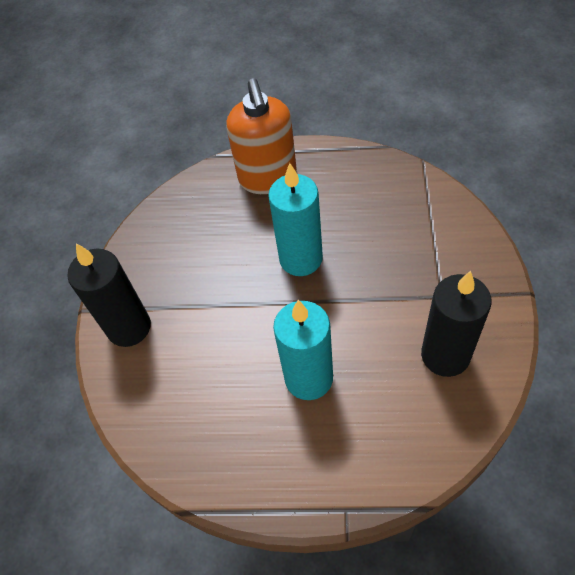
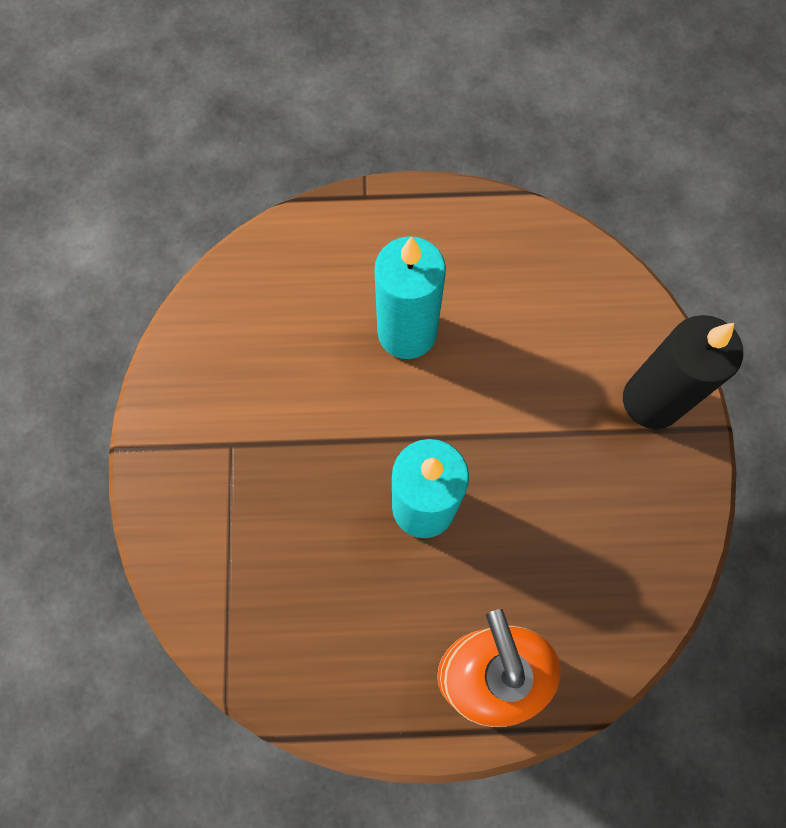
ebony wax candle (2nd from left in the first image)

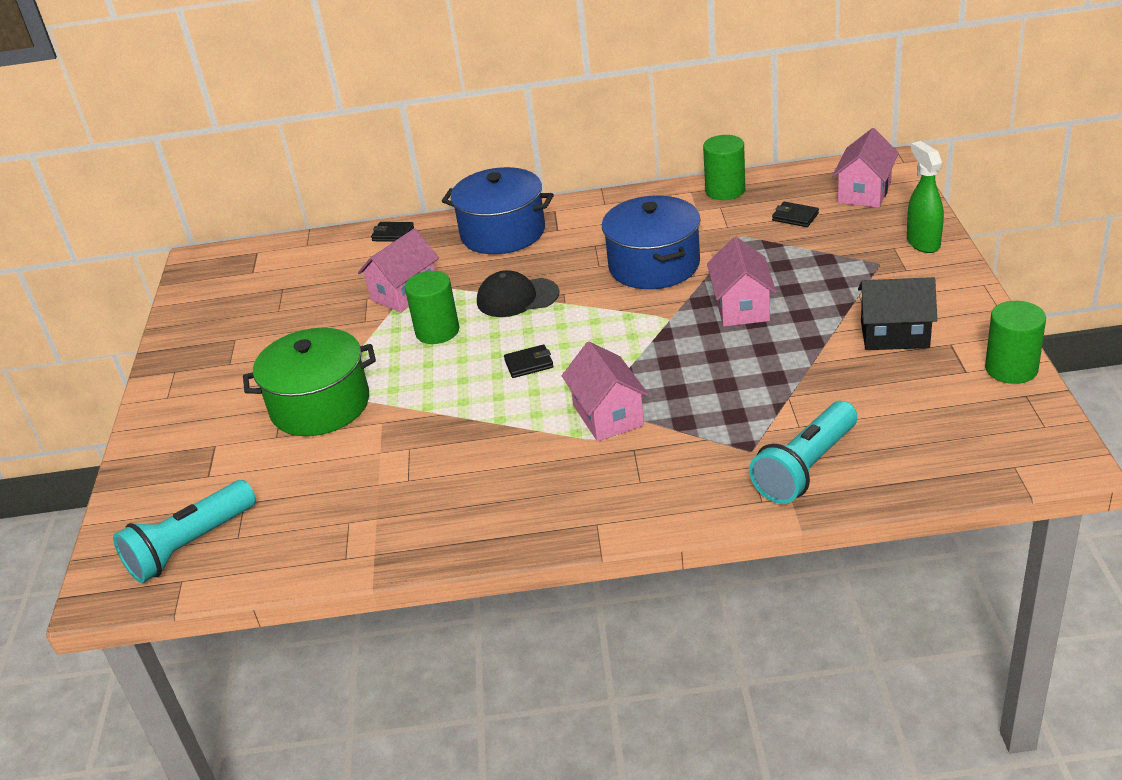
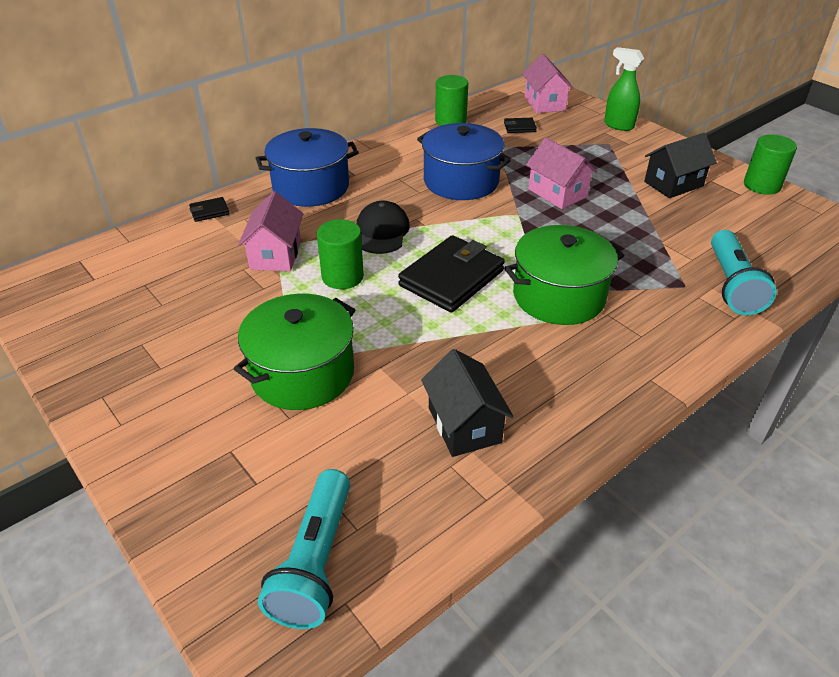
ebony cap
emerald pot (2nd from left)
ebony billfold (2nd from left)
ebony house (1st from left)

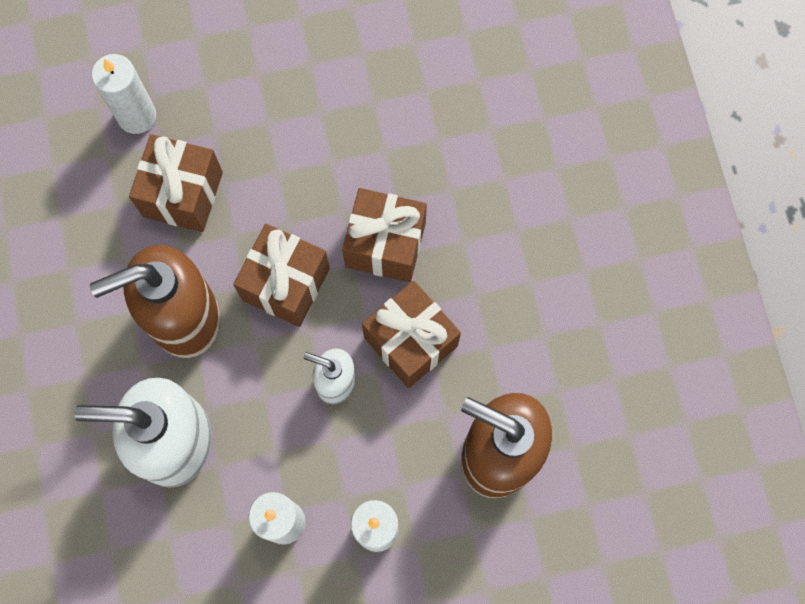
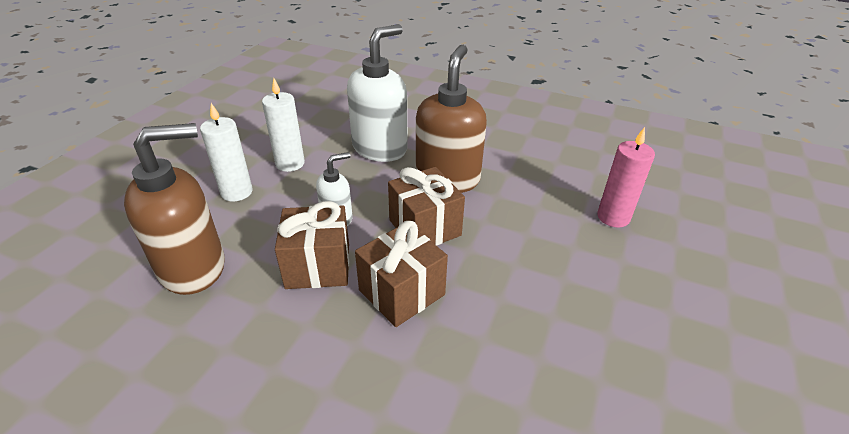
rose-pink wax candle
brown gift (1st from left in the first image)

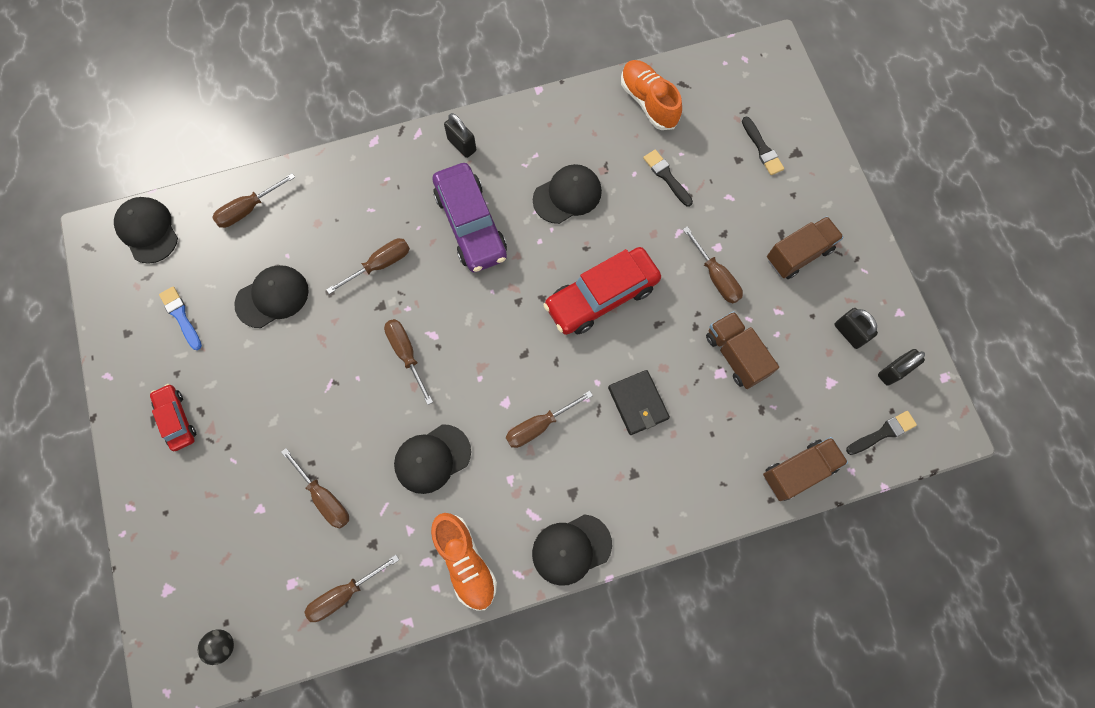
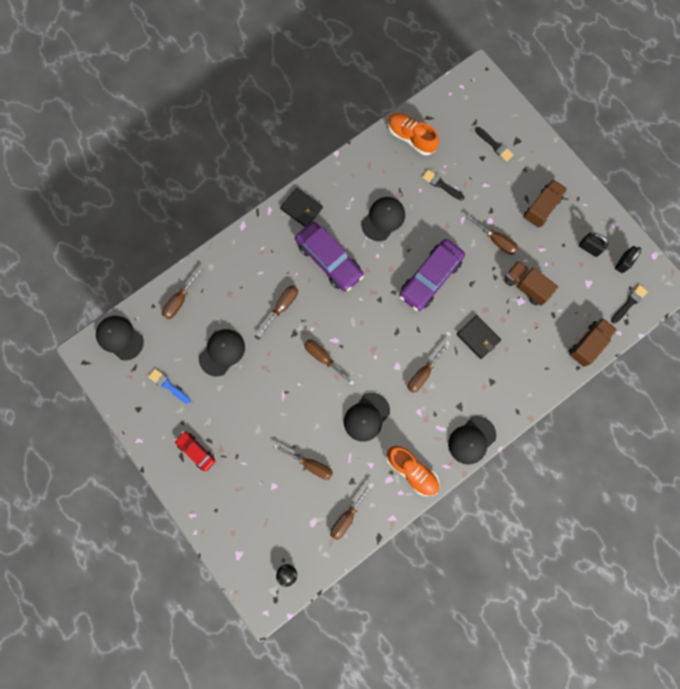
ebony billfold (1st from left)
royal purple car (2nd from left)

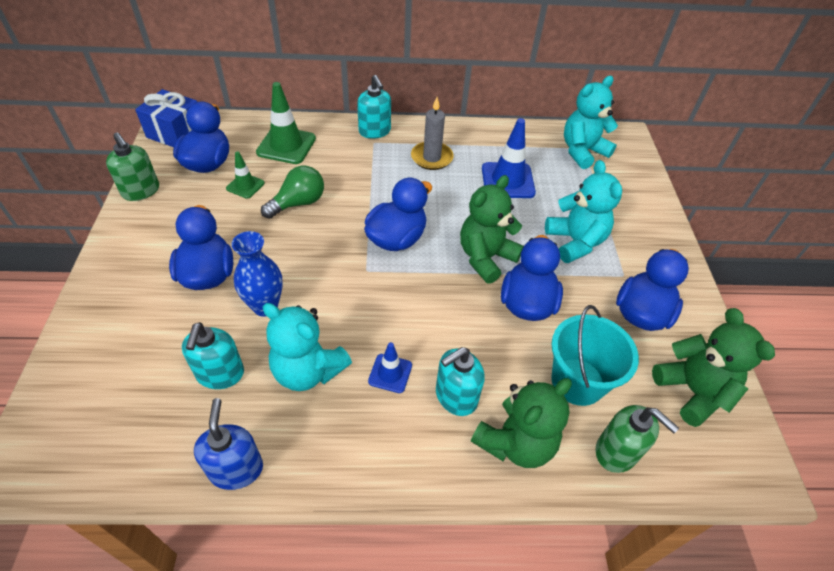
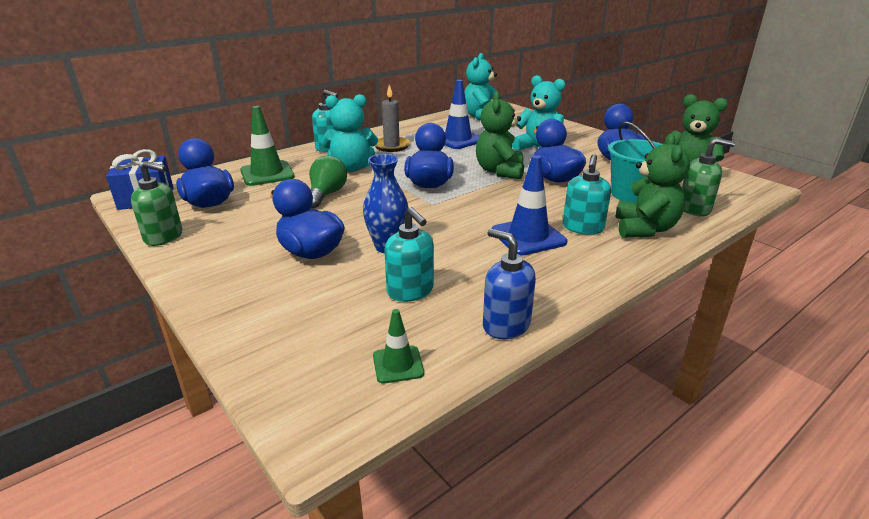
emerald safety cone (2nd from left)
aqua stuffed bear (1st from left)
royal blue safety cone (2nd from left)

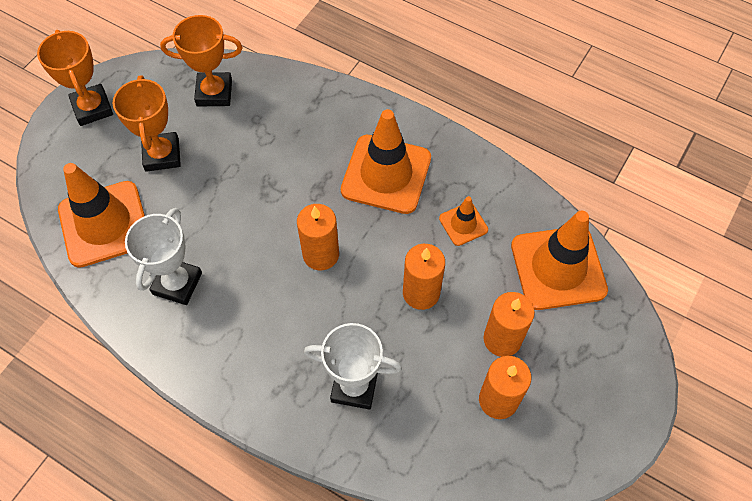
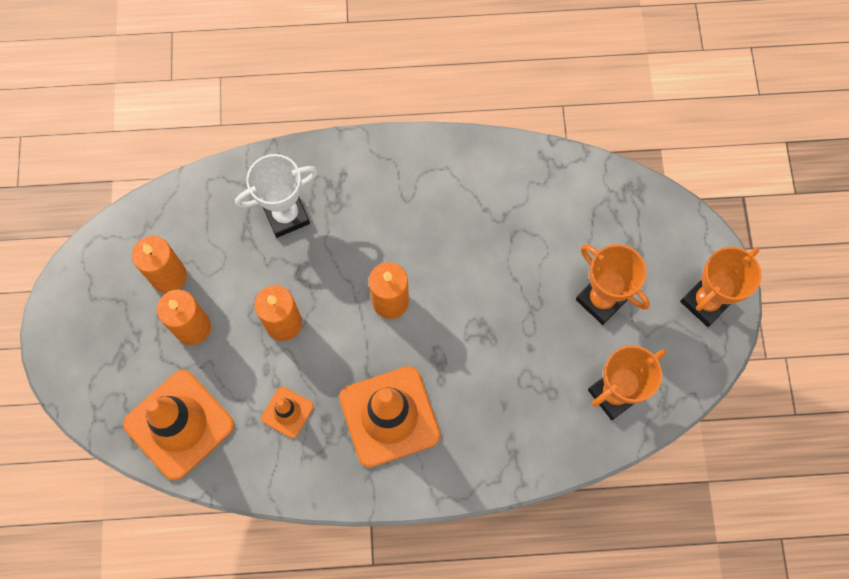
orange trophy (3rd from left)
orange safety cone (1st from left in the first image)
white trophy (1st from left in the first image)

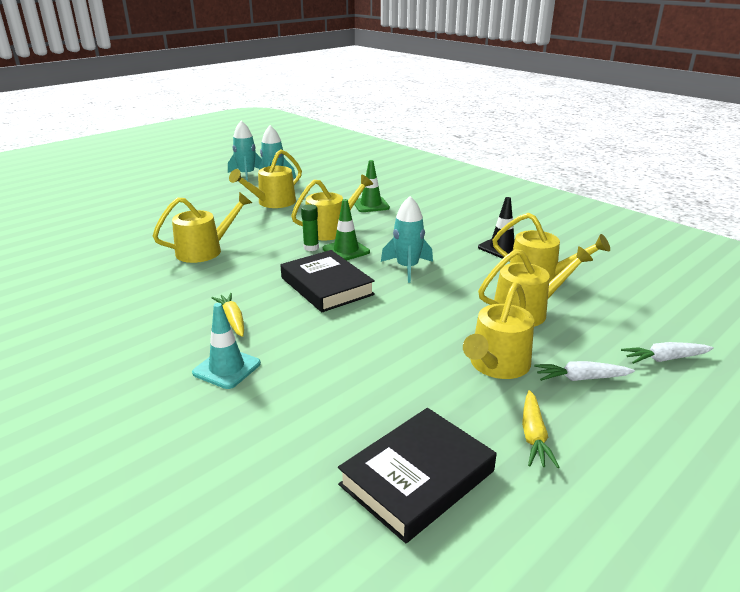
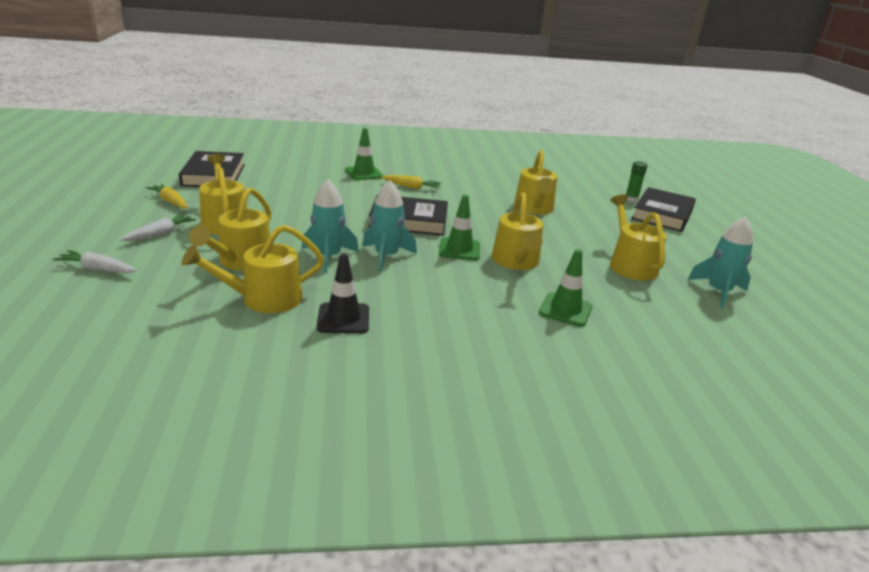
aqua toy rocket (1st from left)
emerald glue
emerald safety cone (1st from left)
white toy carrot (1st from left)
ebony book (3rd from left)

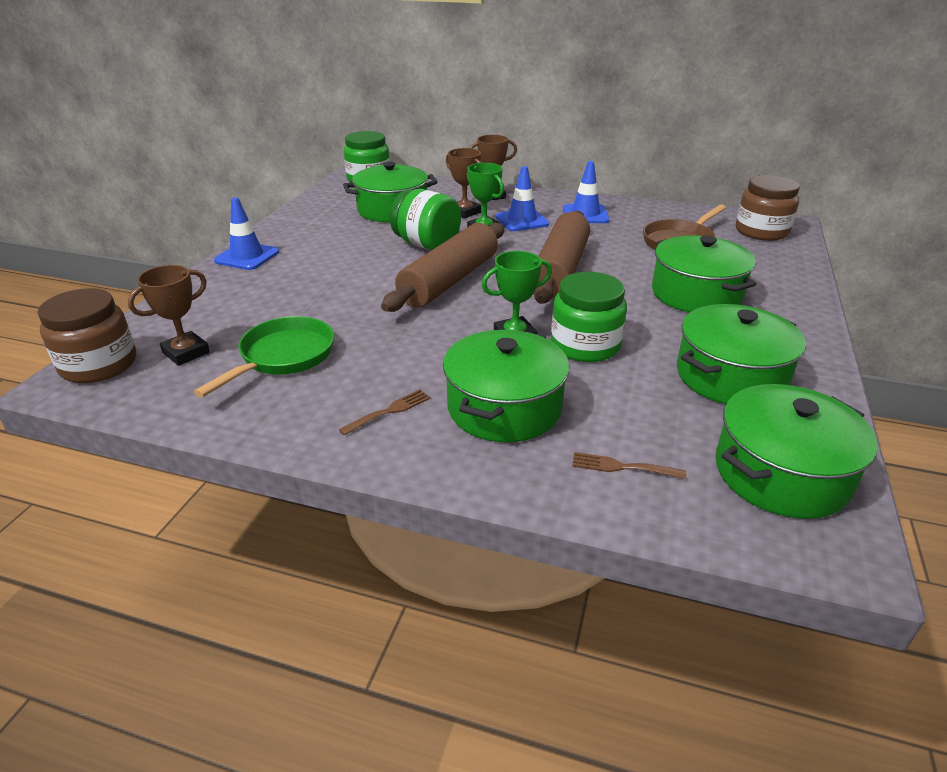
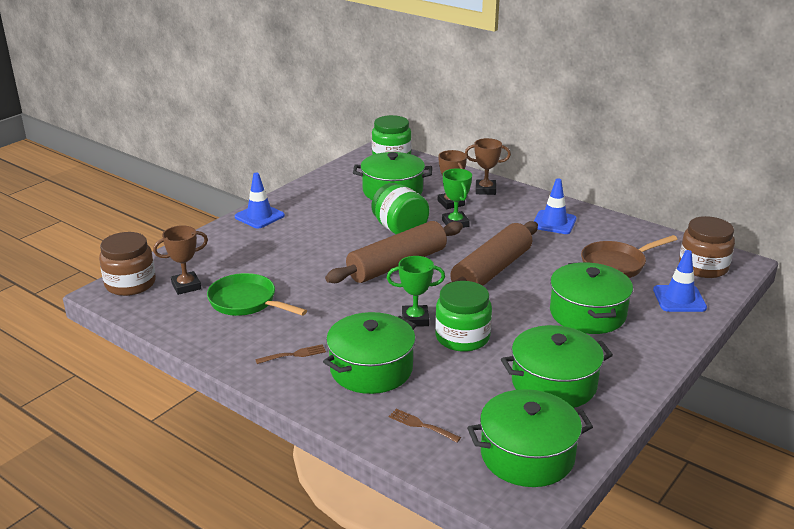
royal blue safety cone (3rd from left)
emerald skillet

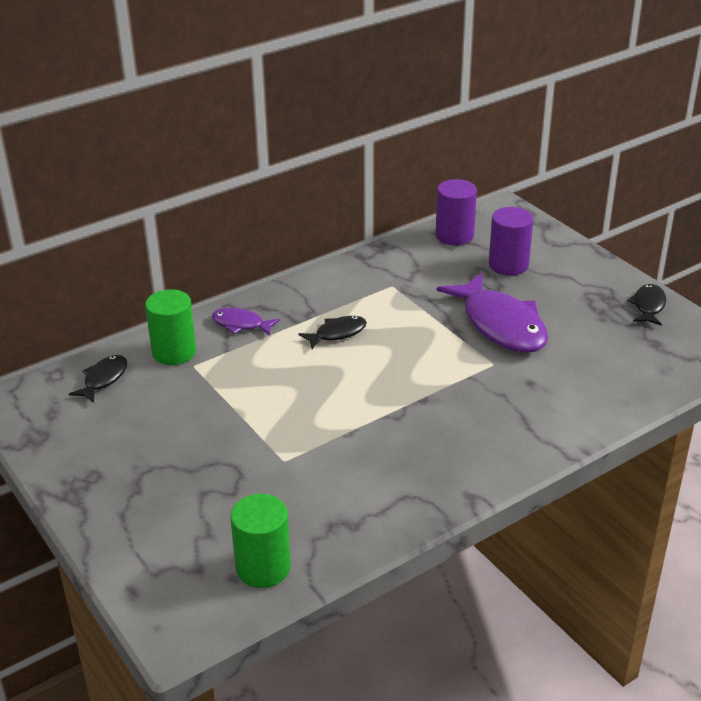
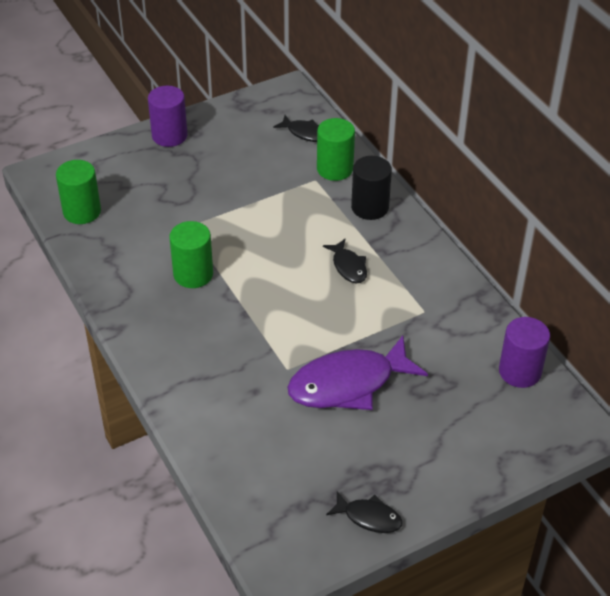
royal purple cylinder shape (1st from left)
ebony cylinder shape
emerald cylinder shape (2nd from left)

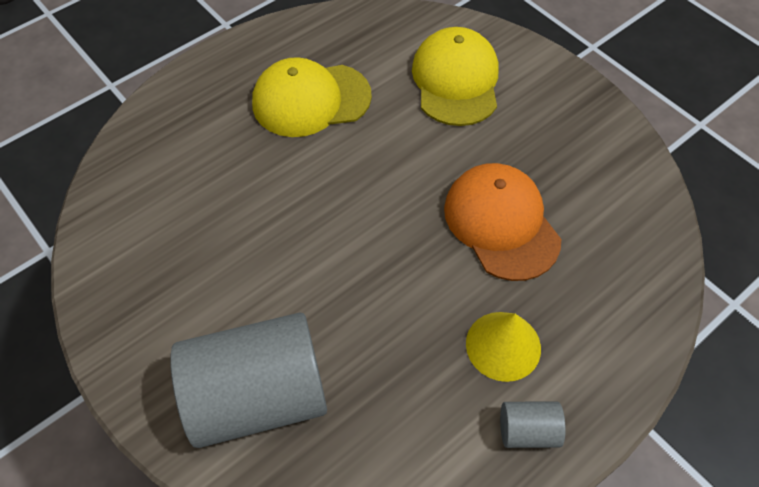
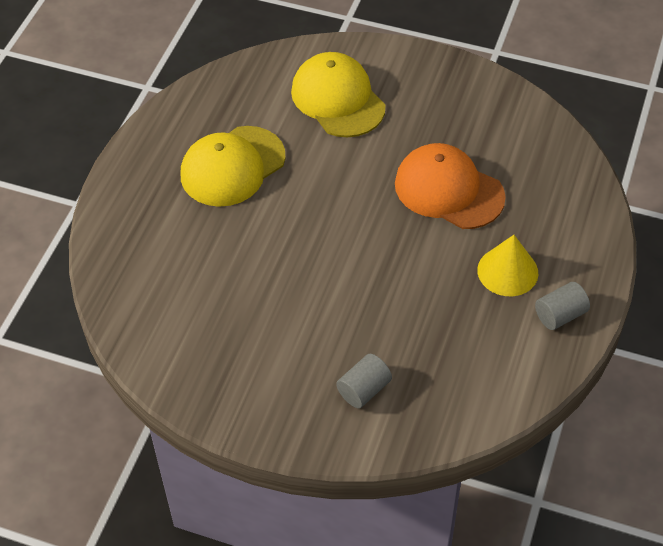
gray cylinder shape (1st from left)

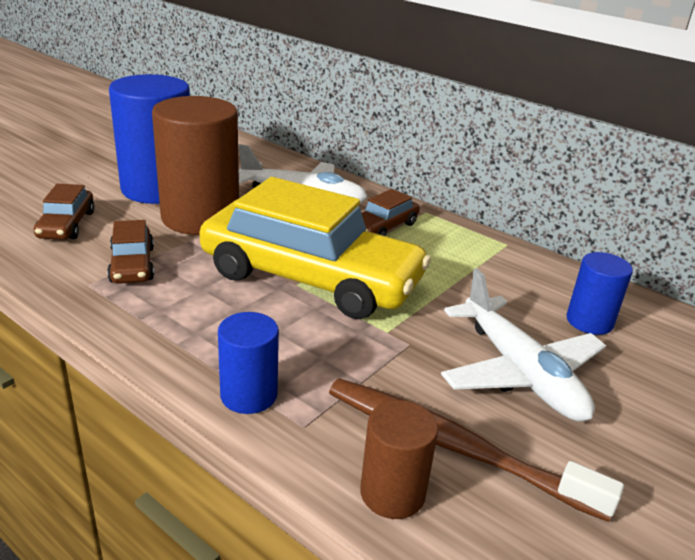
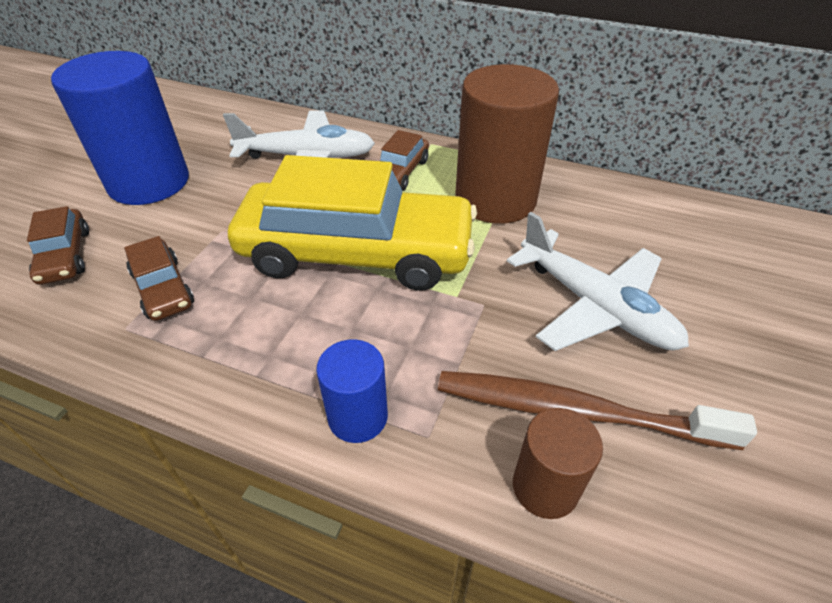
brown cylinder shape (1st from left)
royal blue cylinder shape (3rd from left in the first image)

